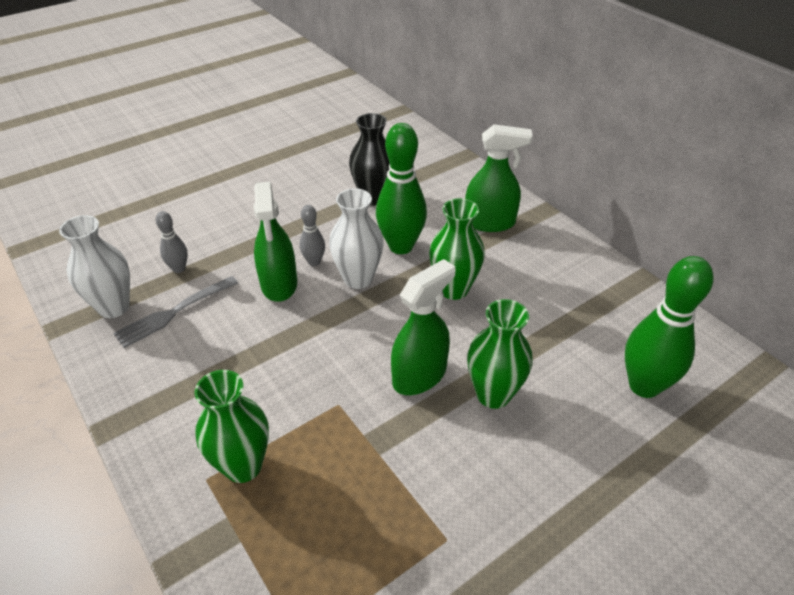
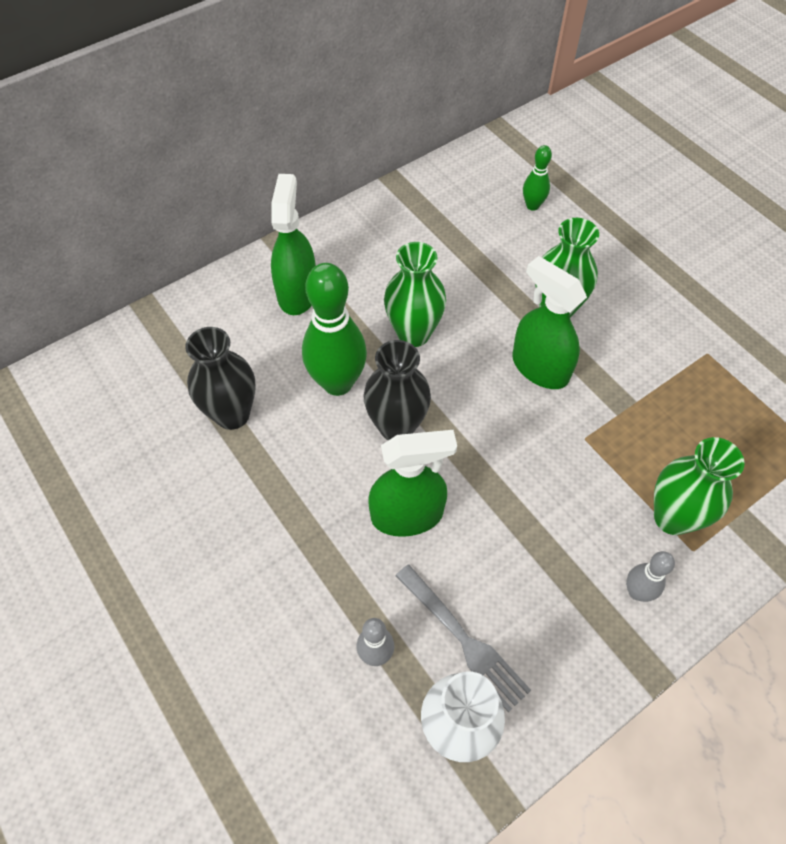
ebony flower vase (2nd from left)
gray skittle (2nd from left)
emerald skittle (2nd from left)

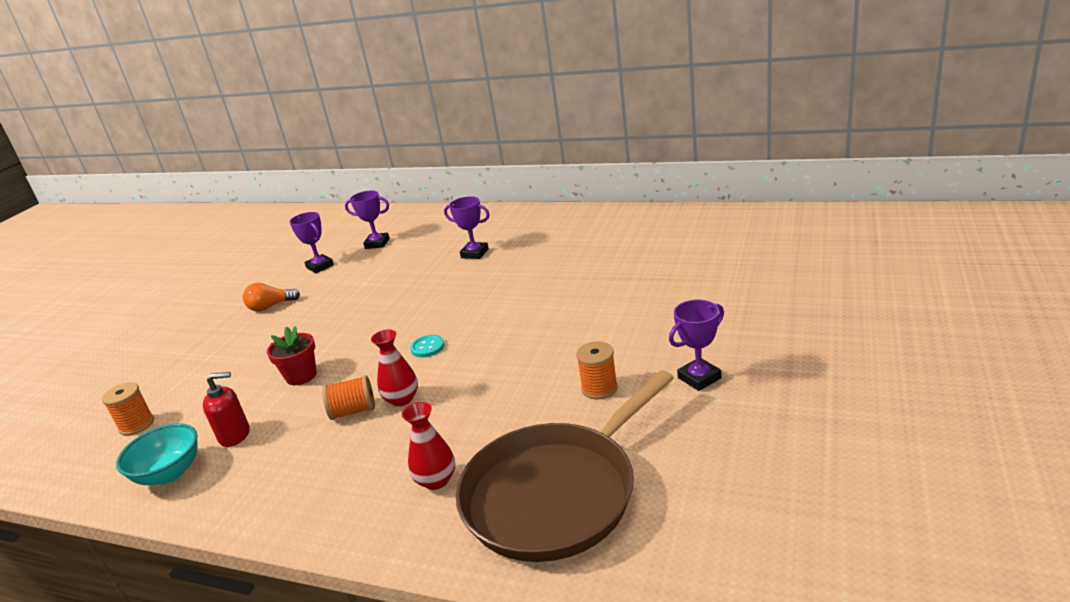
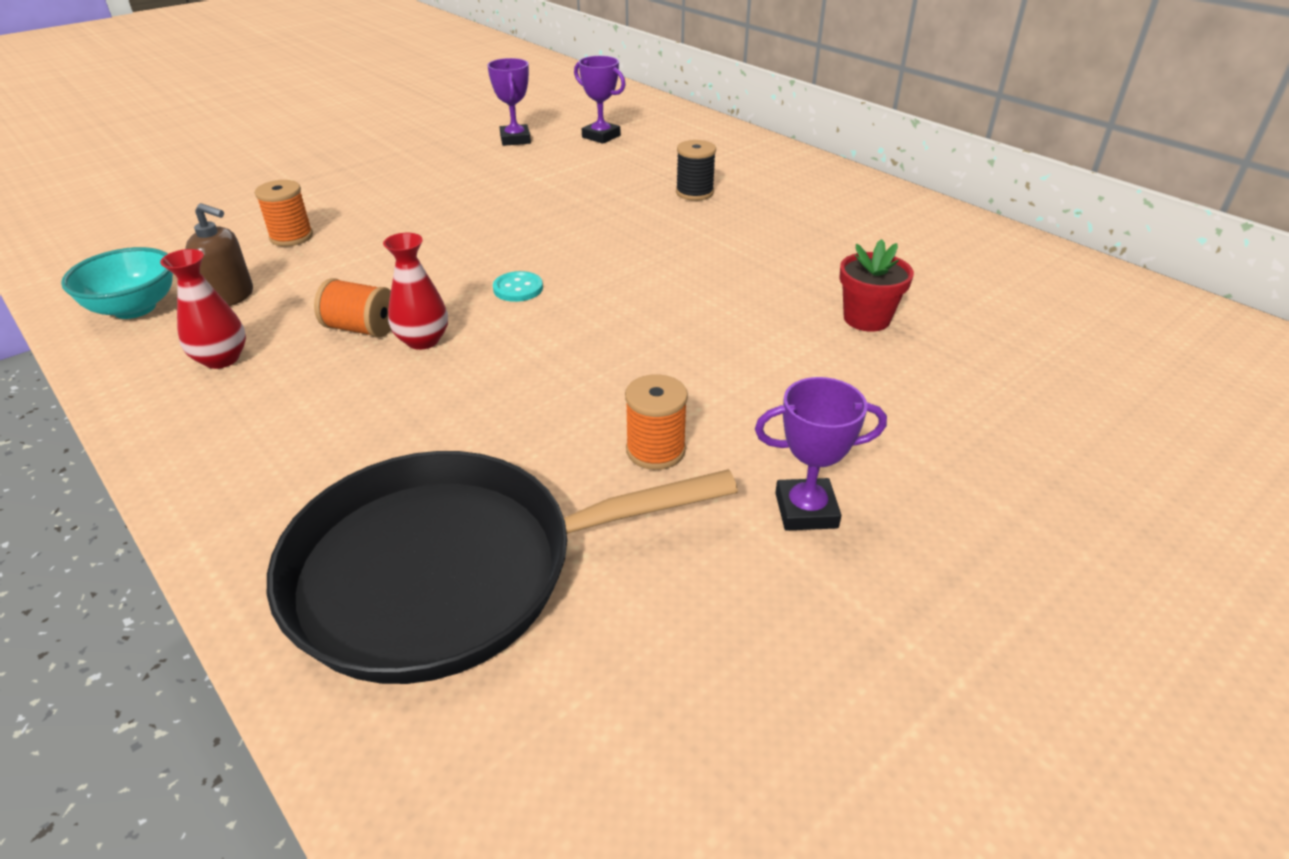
ebony bobbin
orange bulb
crimson plant pot
ebony skillet
brown pump bottle
orange bobbin (1st from left)
crimson flower vase (1st from left)

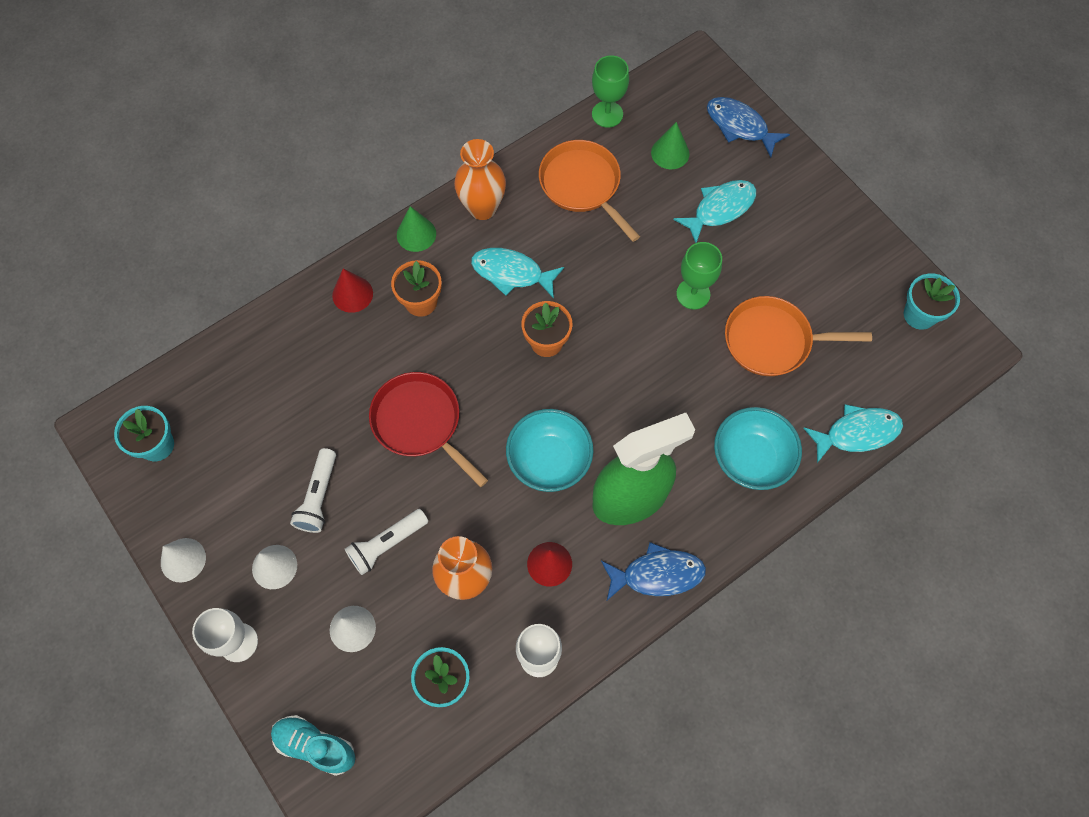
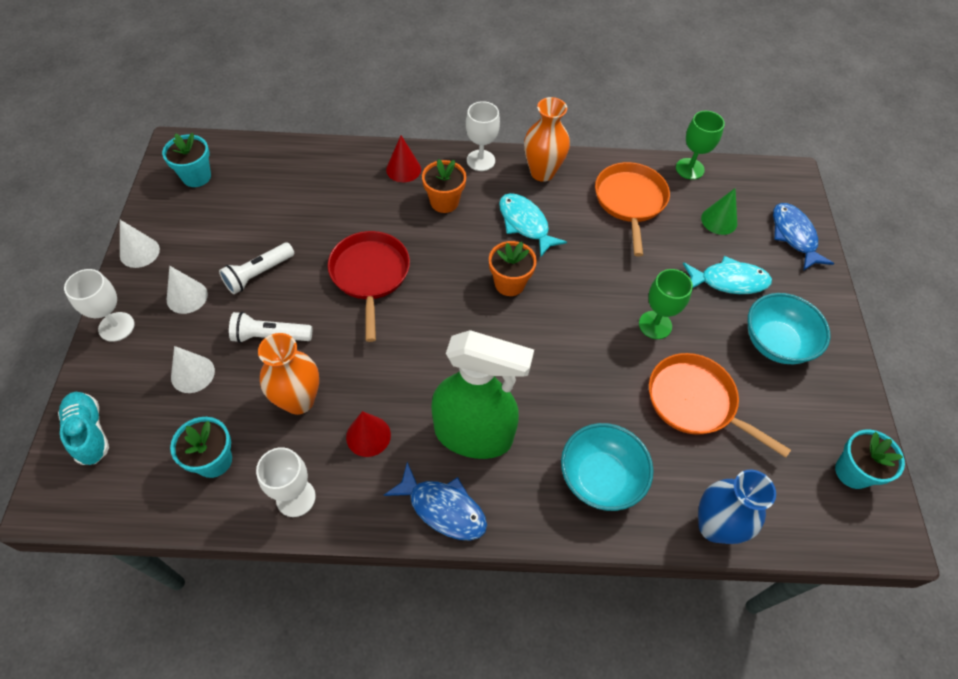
white chalice (3rd from left)
royal blue flower vase
aqua bowl (2nd from left)

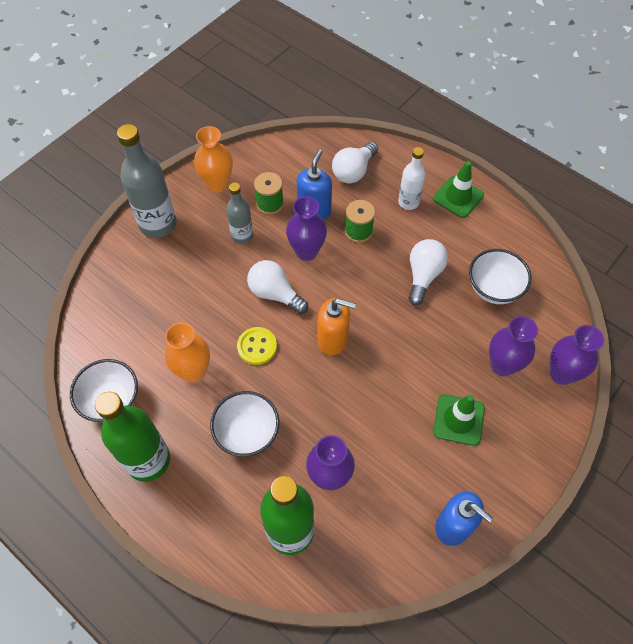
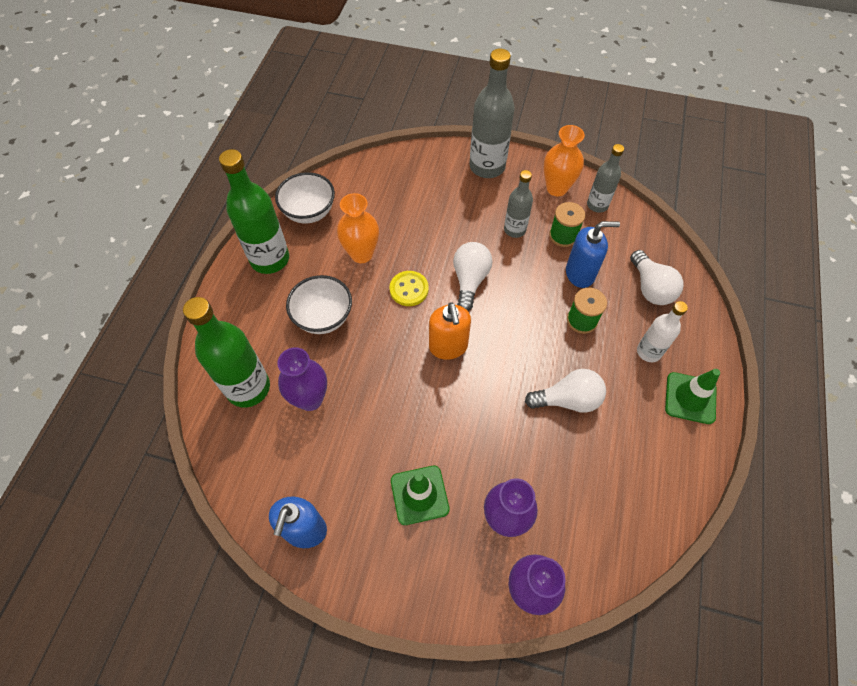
white bulb (3rd from left)
royal purple flower vase (1st from left in the first image)
white bowl (3rd from left in the first image)
gray bottle (3rd from left)

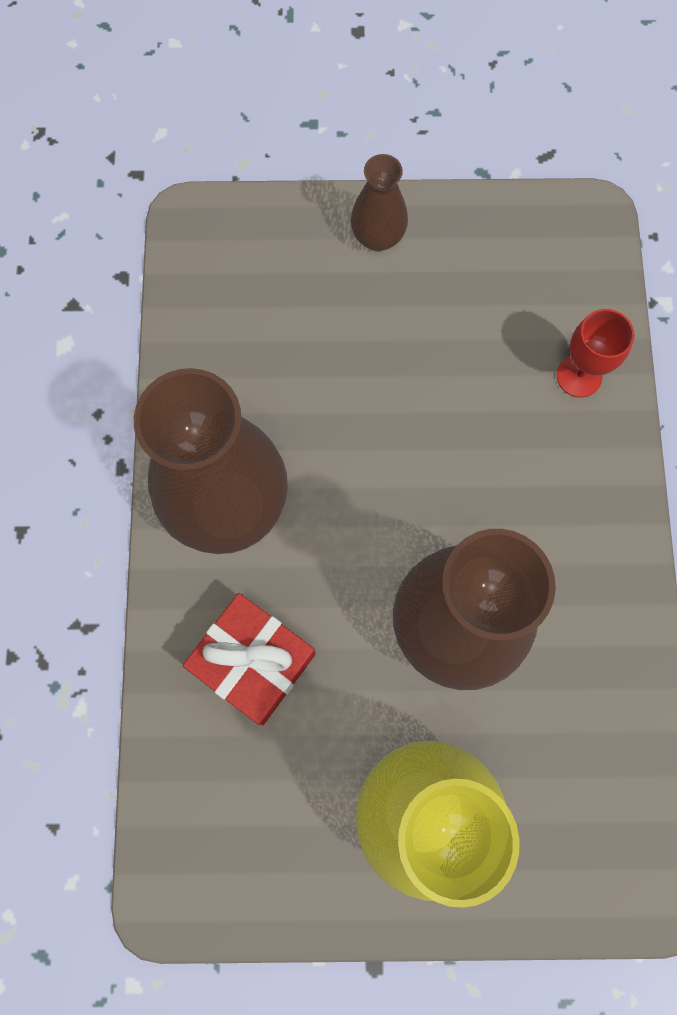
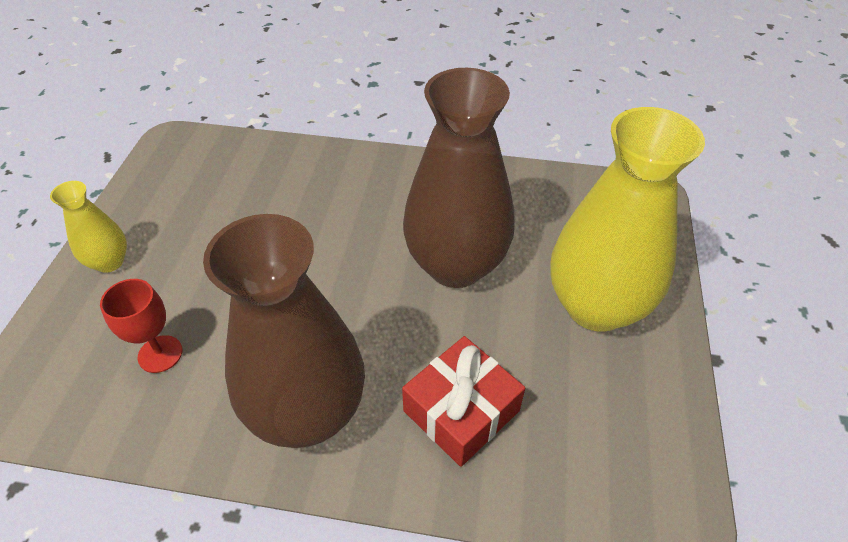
yellow flower vase (1st from left)
crimson chalice

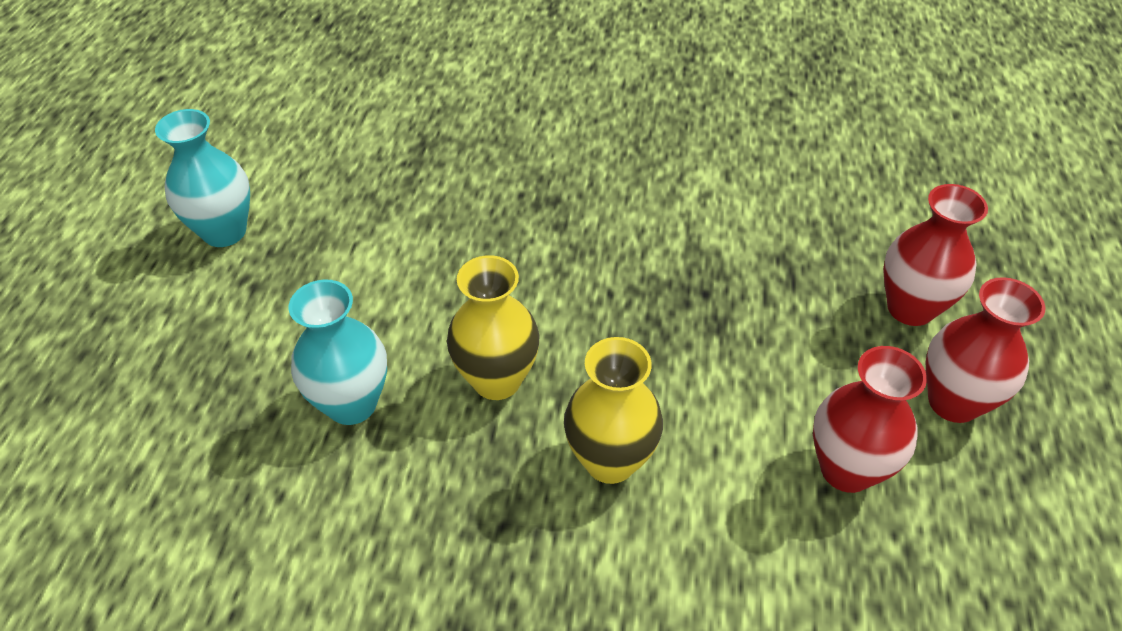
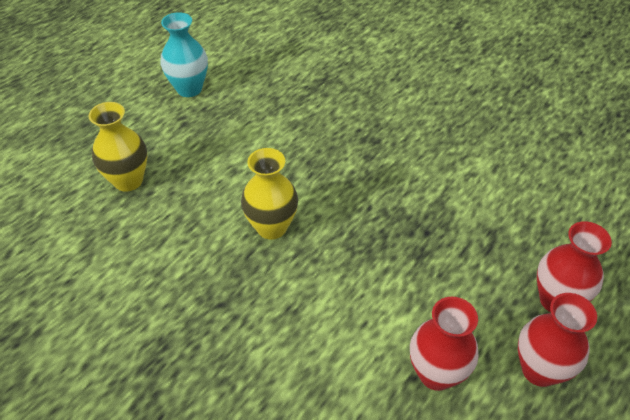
aqua flower vase (2nd from left in the first image)
yellow flower vase (1st from left)

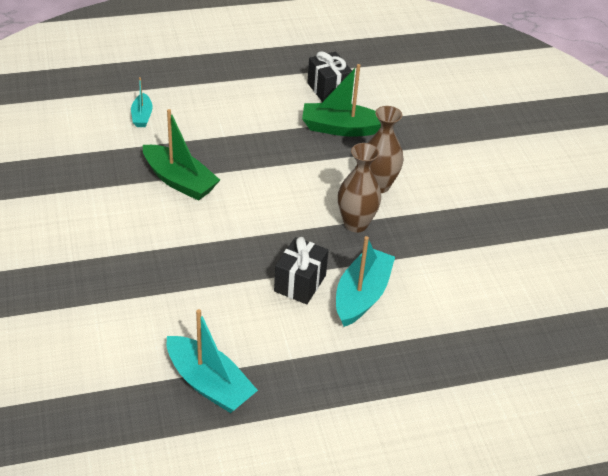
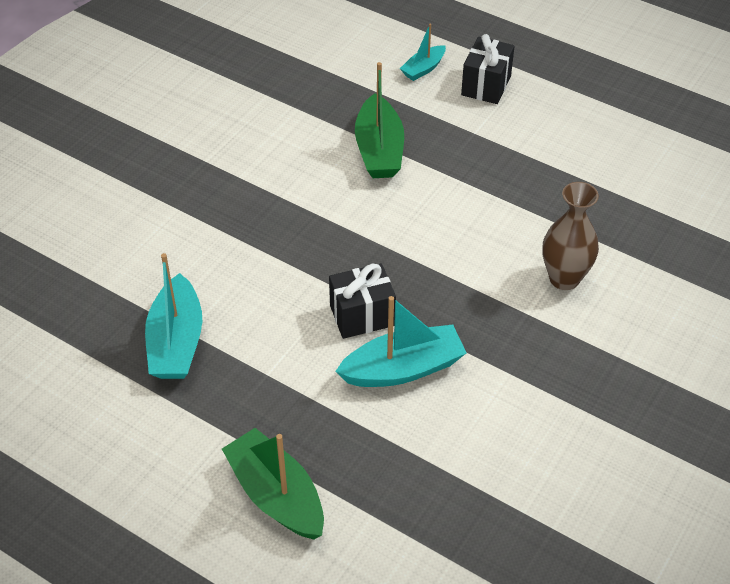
ebony gift (2nd from left)
emerald boat (1st from left)
brown flower vase (1st from left in the first image)

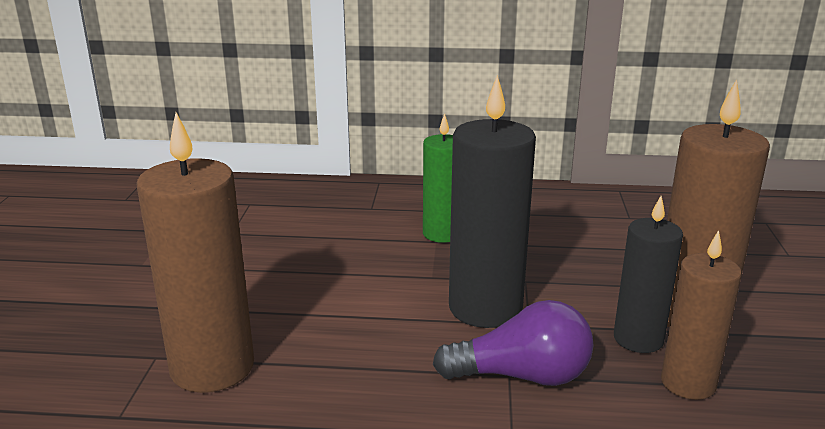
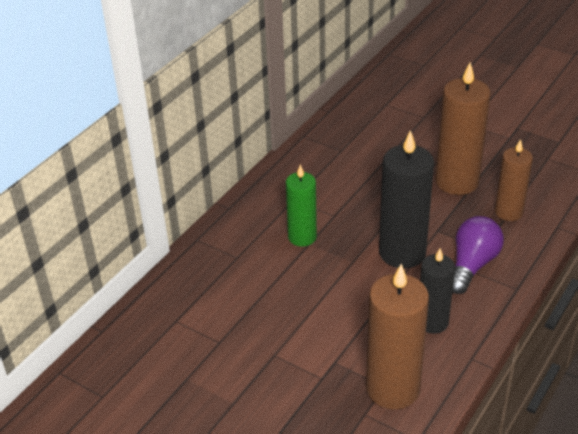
ebony wax candle (2nd from left)

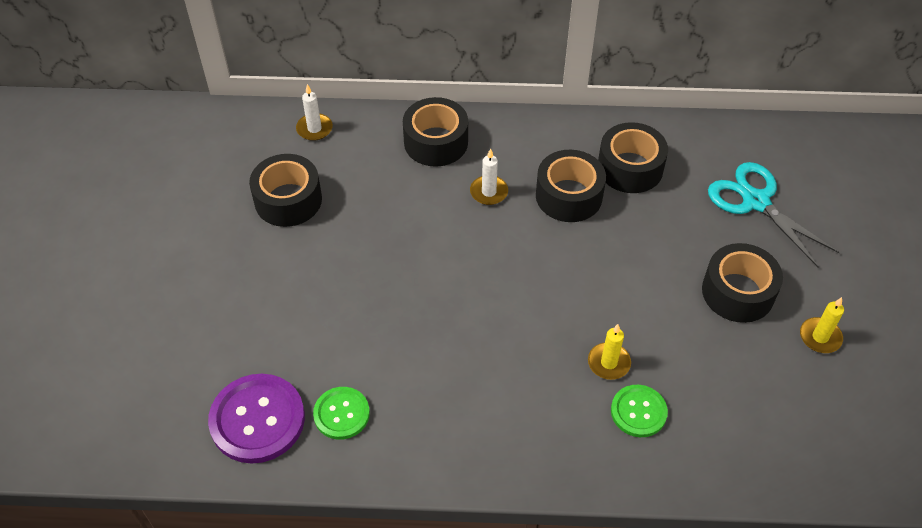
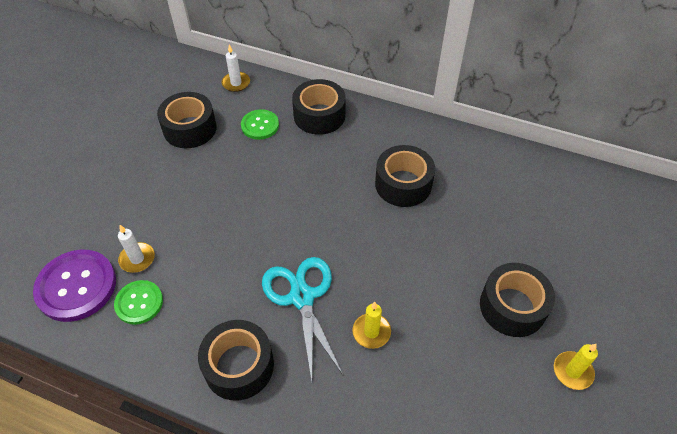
ebony sticky tape (2nd from left)
white wax candle (1st from left)
aqua scissors
emerald sewing button (2nd from left)

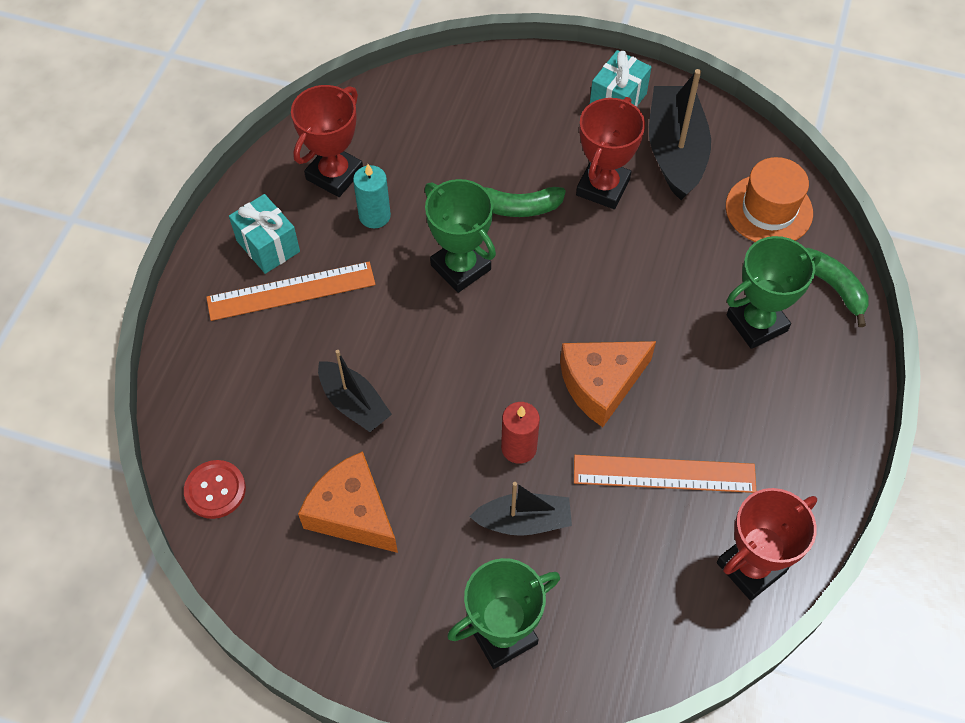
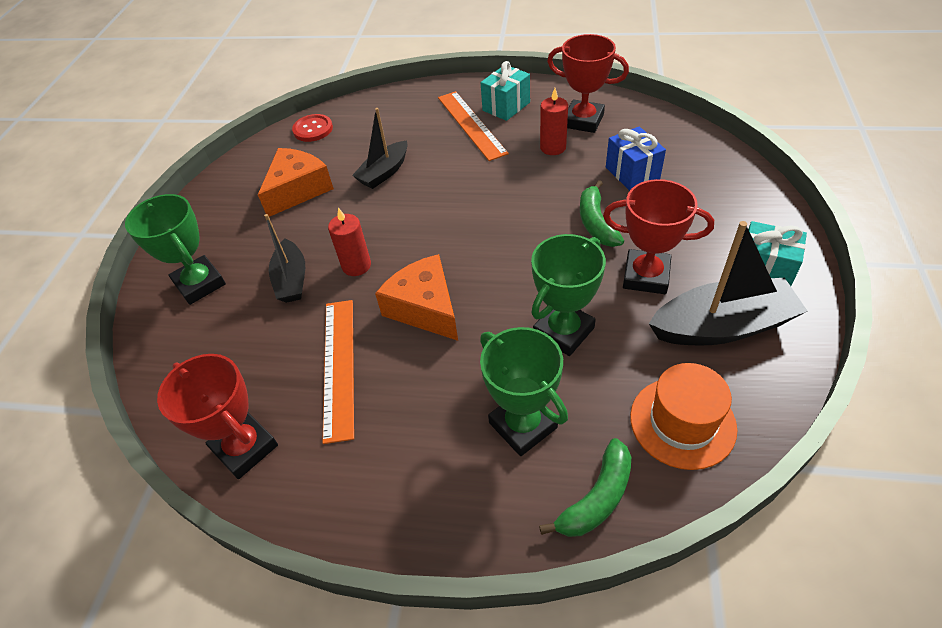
crimson wax candle (2nd from left)
emerald trophy (3rd from left)
royal blue gift

